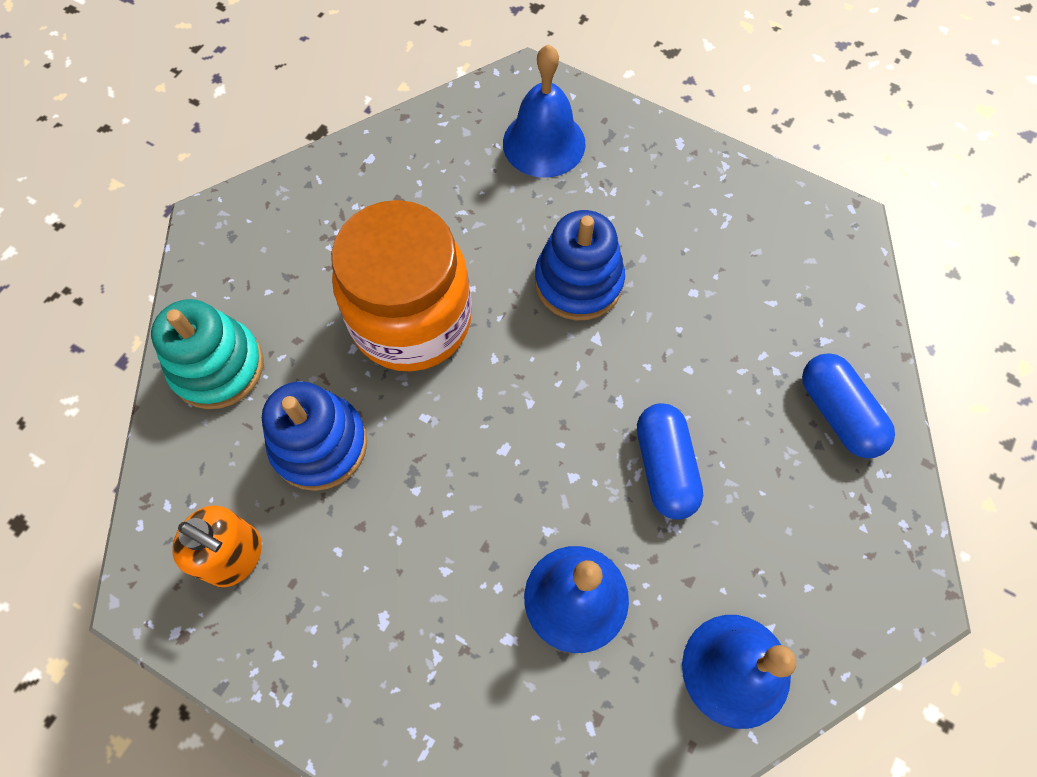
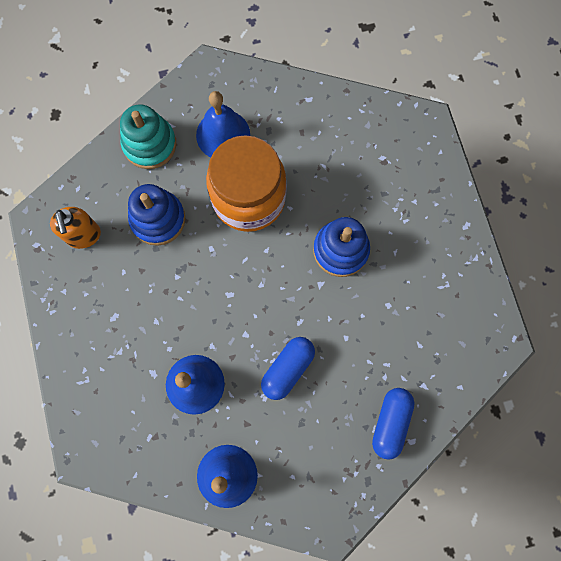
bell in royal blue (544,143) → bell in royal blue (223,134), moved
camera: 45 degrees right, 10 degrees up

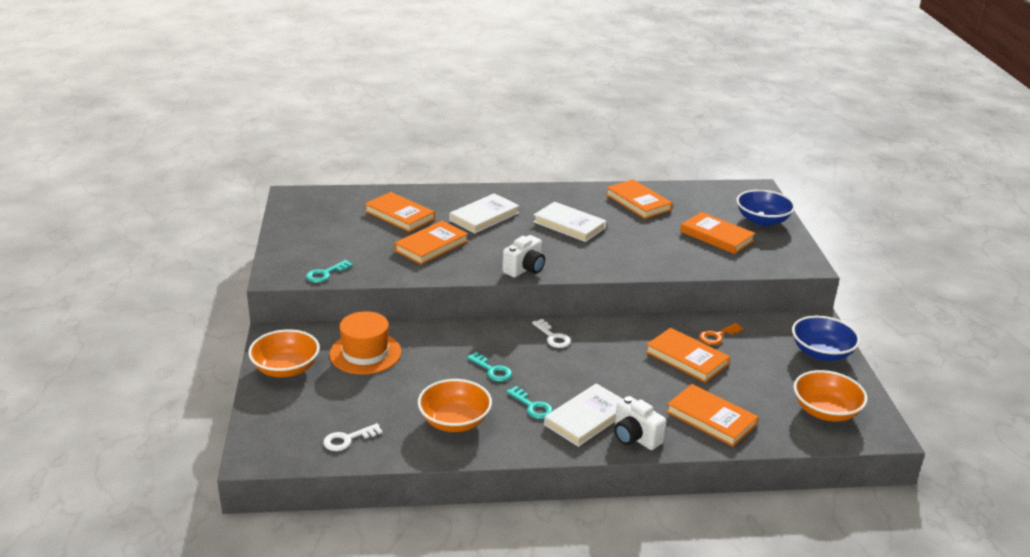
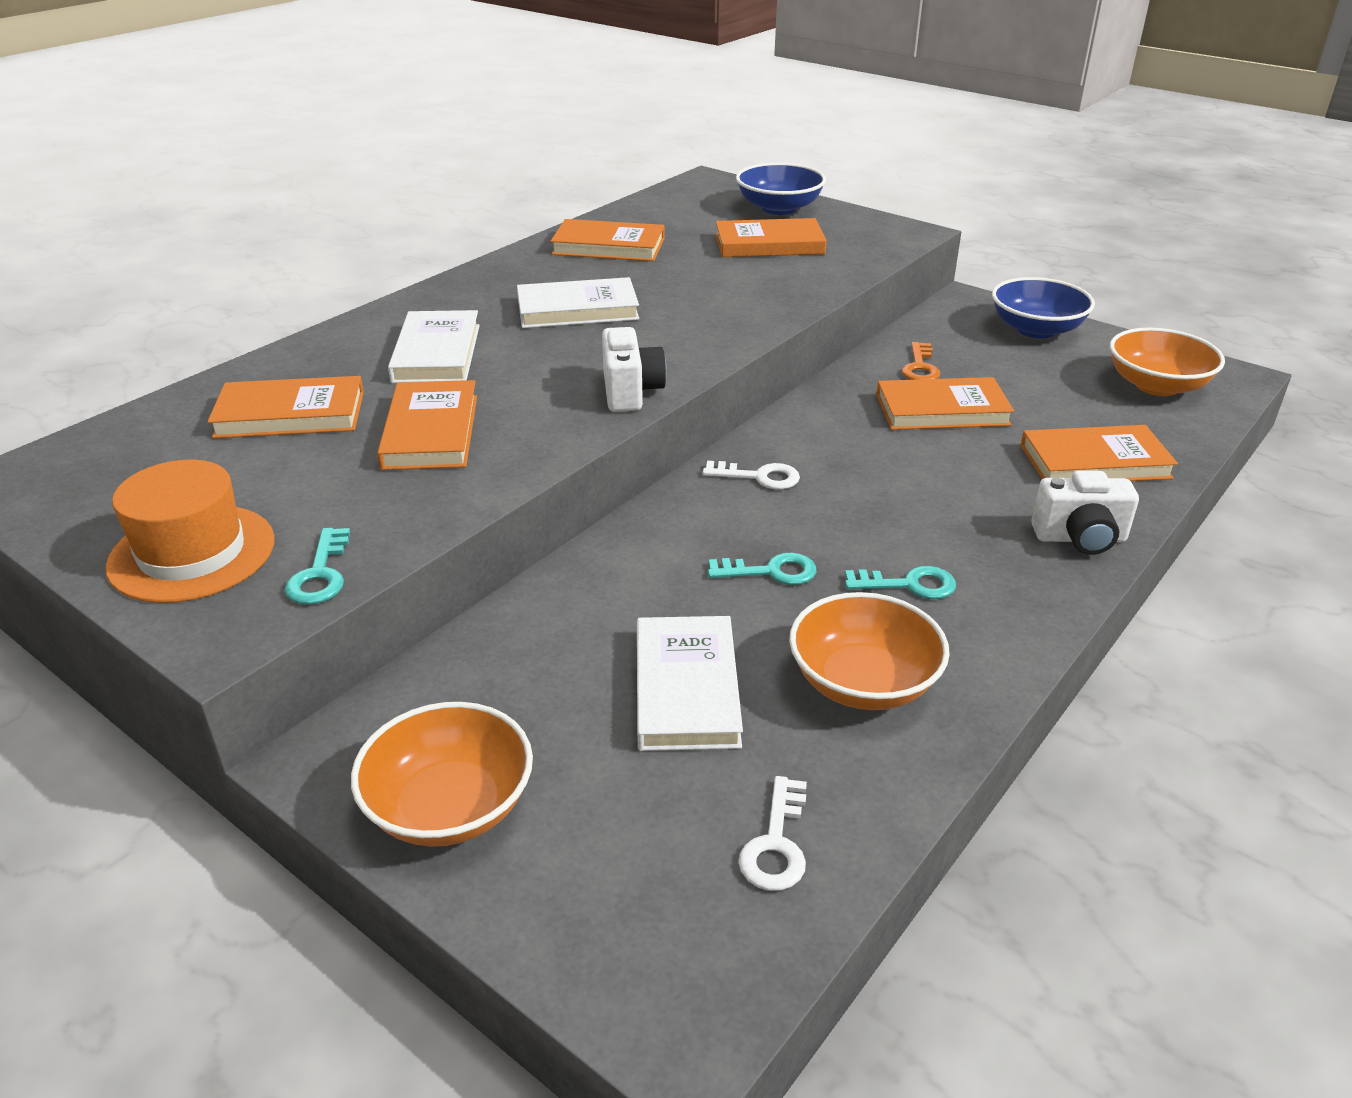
hat in orange (365,353) → hat in orange (192,553), moved
hardcover in snow-white (587,418) → hardcover in snow-white (686,688), moved
camera: 45 degrees left, 5 degrees up

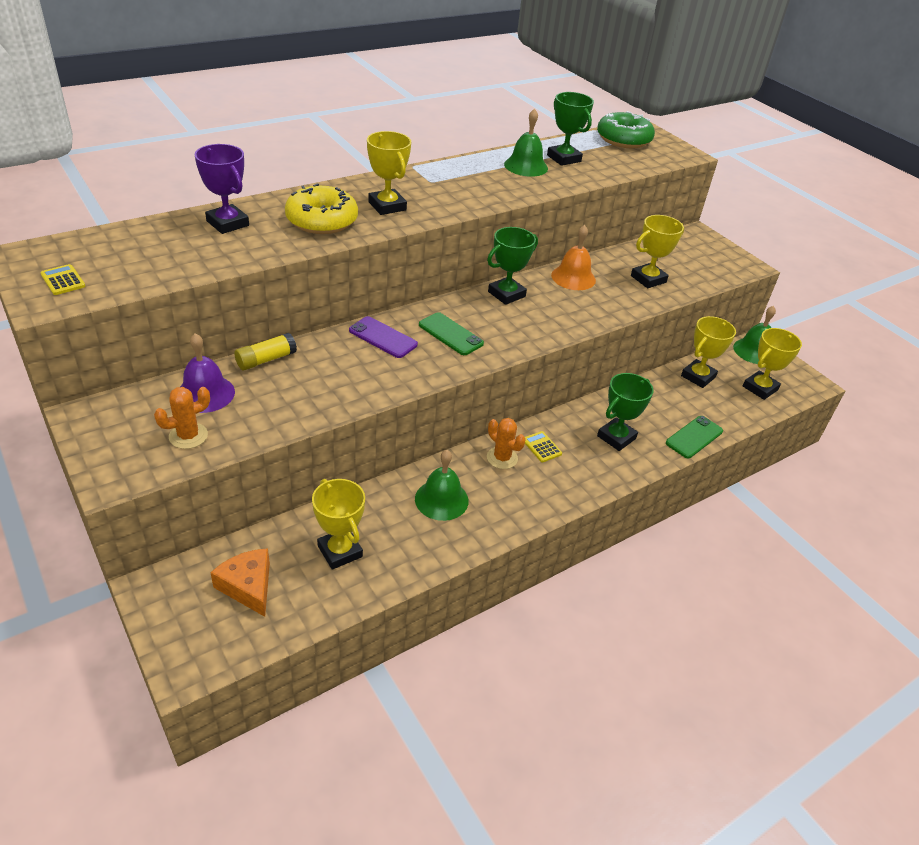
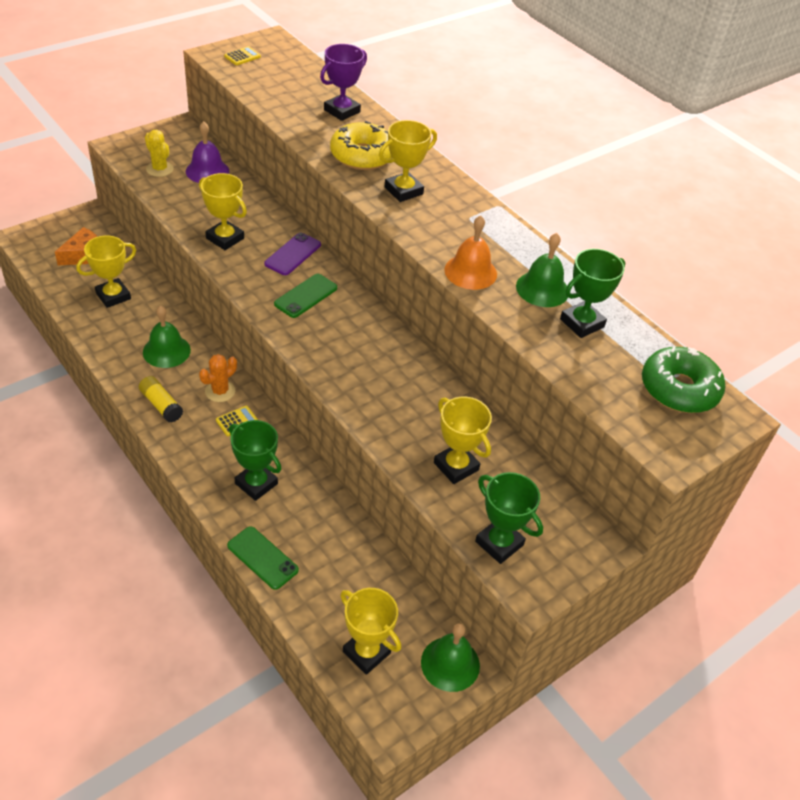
stick of glue in yellow (266,360) → stick of glue in yellow (161,405), moved
prize cup in leaf-green (506,294) → prize cup in leaf-green (499,543), moved
bell in orange (573,277) → bell in orange (470,272), moved
prize cup in yellow (698,376) → prize cup in yellow (225,238), moved
saguaro cactus in orange (188,436) → saguaro cactus in yellow (159,169)
camera: 85 degrees right, 5 degrees up

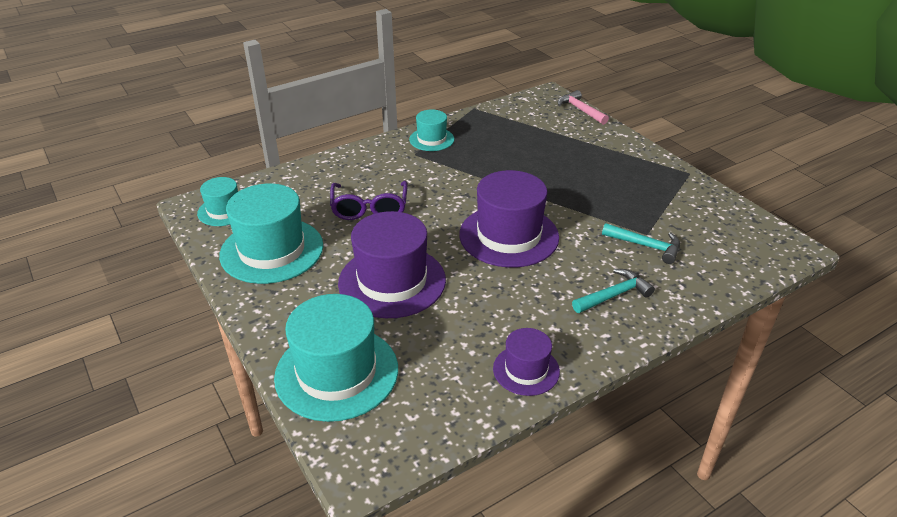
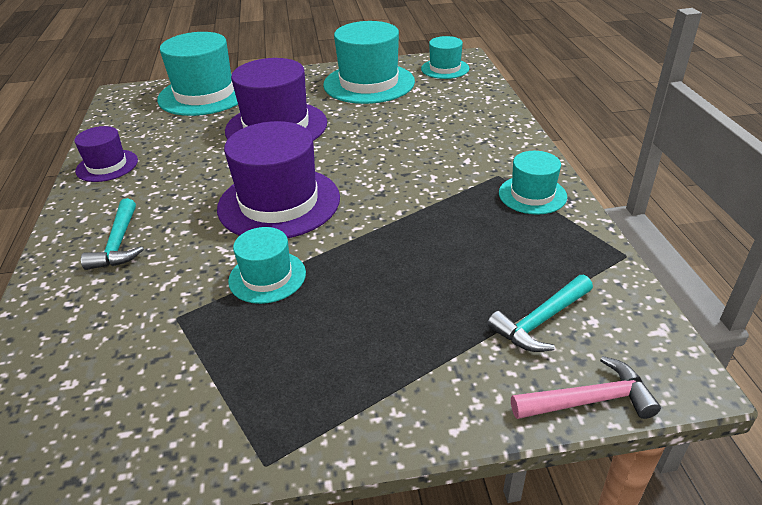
glasses in violet (369,208) → -
- → hat in aqua (267,277)
hammer in aqua (646,246) → hammer in aqua (540,321), moved
camera: 115 degrees right, 0 degrees up

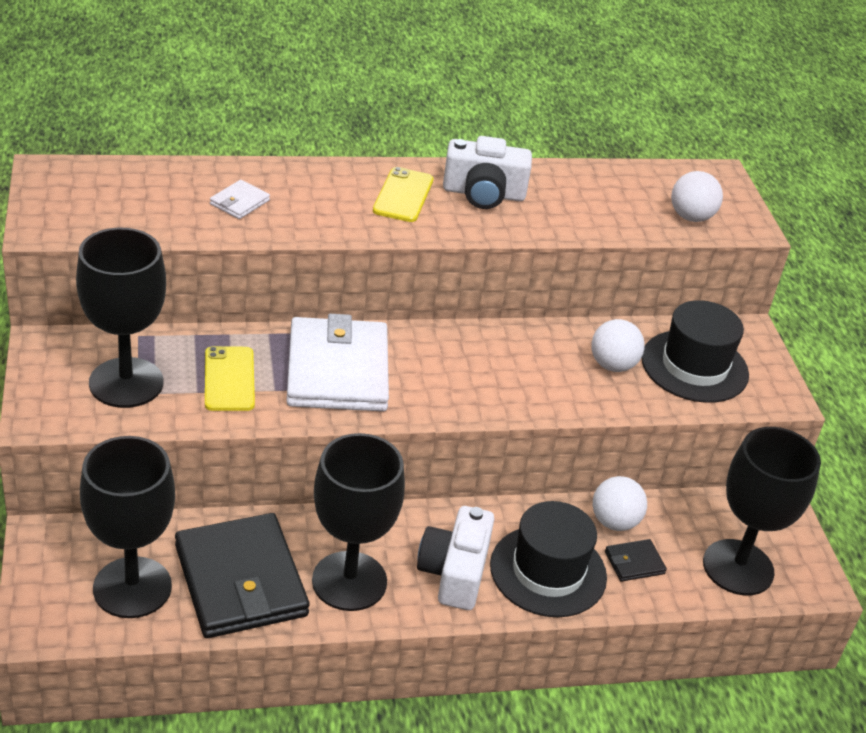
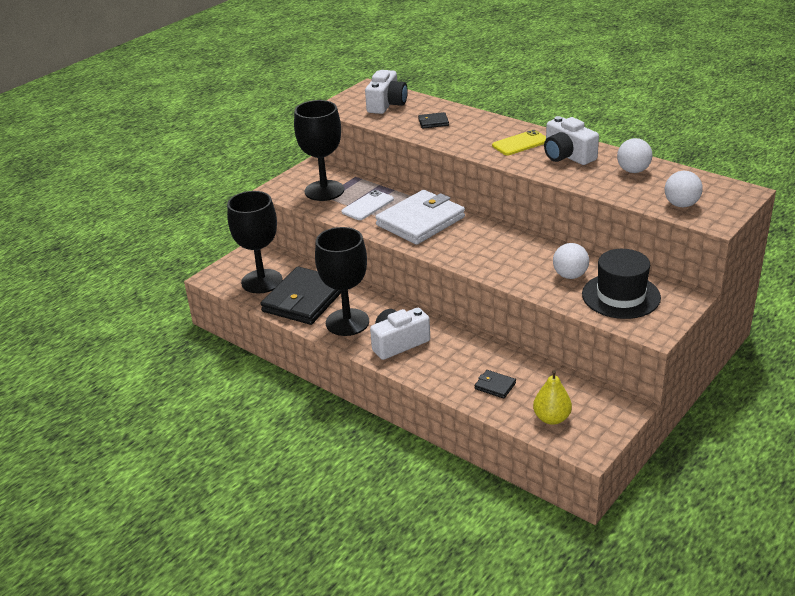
hat in black (548,571) → -
- → photo camera in snow-white (386,104)
sphere in snow-white (614,522) → sphere in snow-white (633,171), moved
chalice in black (738,567) → pear in yellow (551,418)
phone in yellow (229,379) → phone in snow-white (367,206)
billfold in snow-white (239,202) → billfold in black (433,122)
camera: 55 degrees right, 5 degrees down

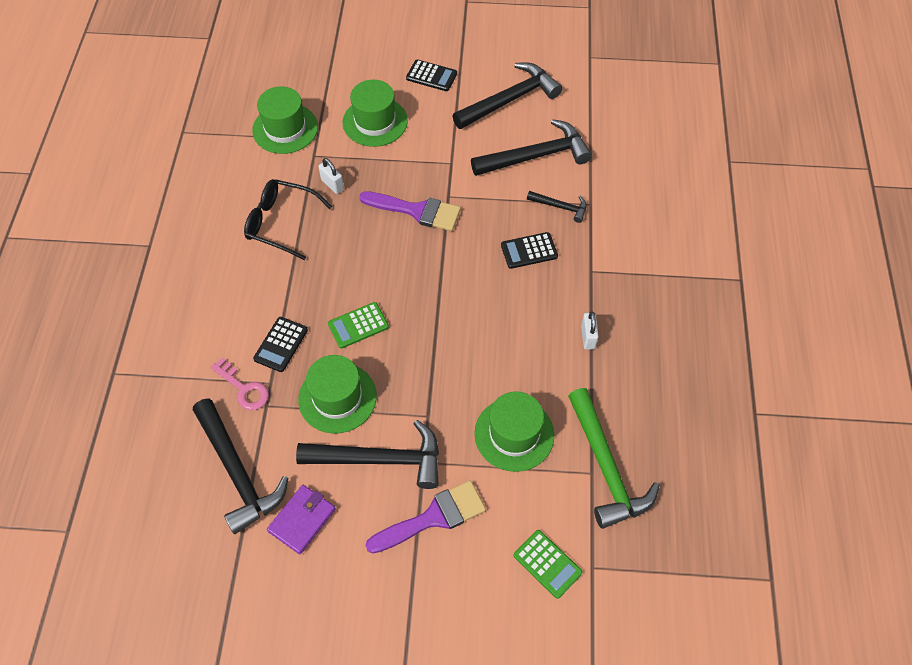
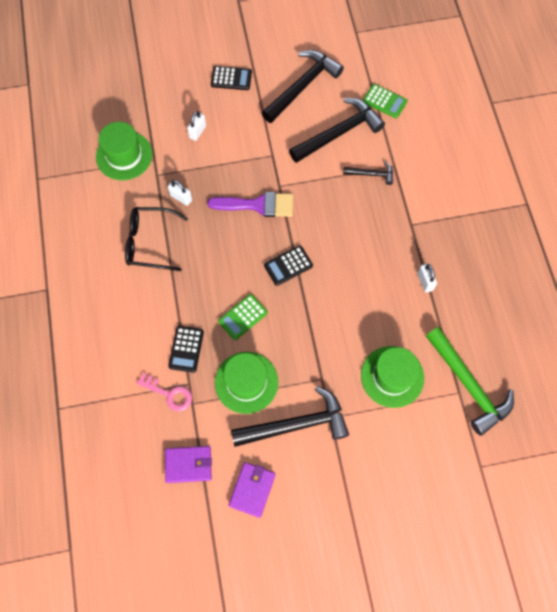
brush in violet (433,517) → -
adding machine in black (529,251) → adding machine in black (288,265), moved
adding machine in leaf-green (547,564) → adding machine in leaf-green (384,101), moved
hammer in black (237,472) → billfold in violet (188,464)
hat in leaf-green (375,122) → padlock in snow-white (197,132)
camera: 15 degrees left, 10 degrees up

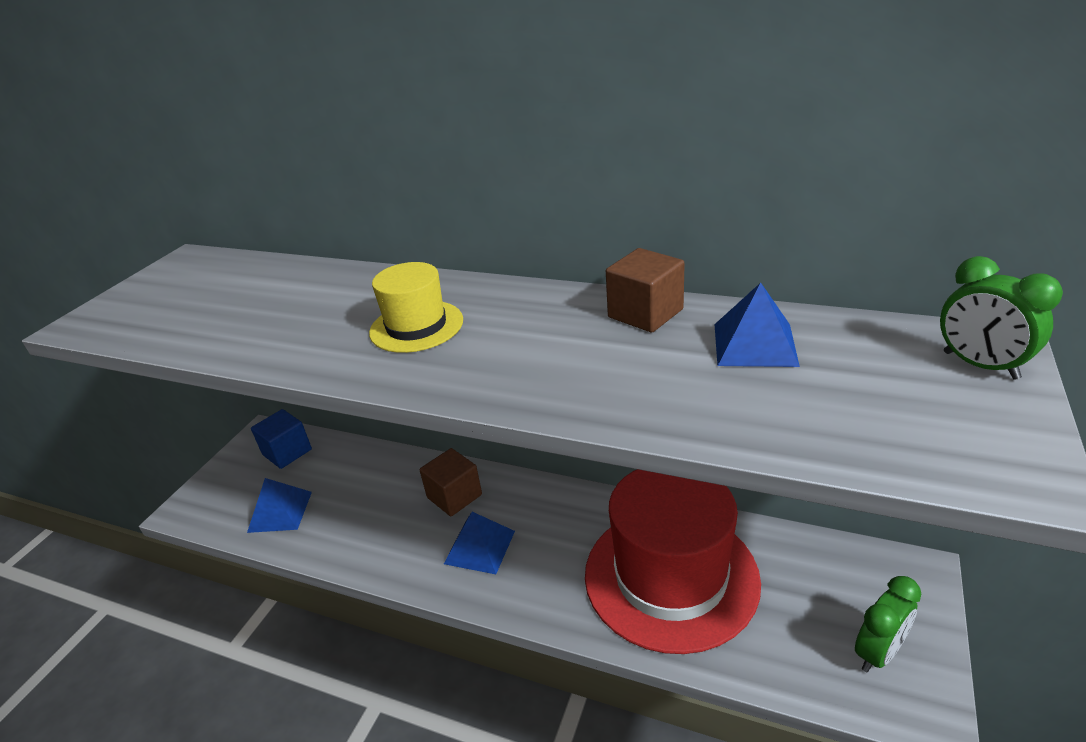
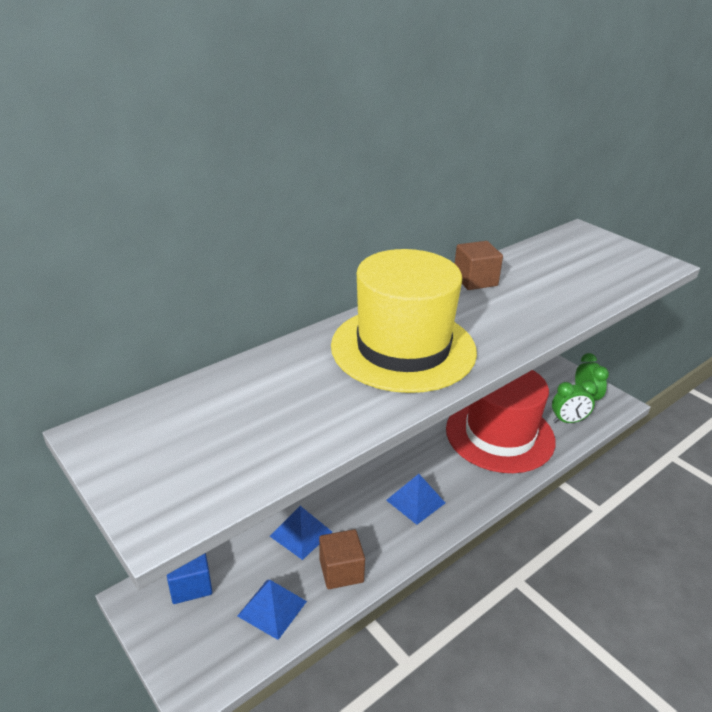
cube in russet (454,496) → cube in russet (341,571), moved
solid pyramid in royal blue (754,344) → solid pyramid in royal blue (301,534), moved
alarm clock in leaf-green (980,365) → alarm clock in leaf-green (568,421), moved
hat in yellow (416,326) → hat in yellow (403,348), x2.04
camera: 65 degrees left, 0 degrees up

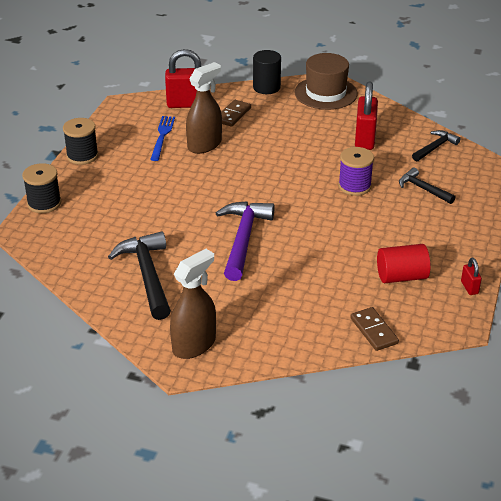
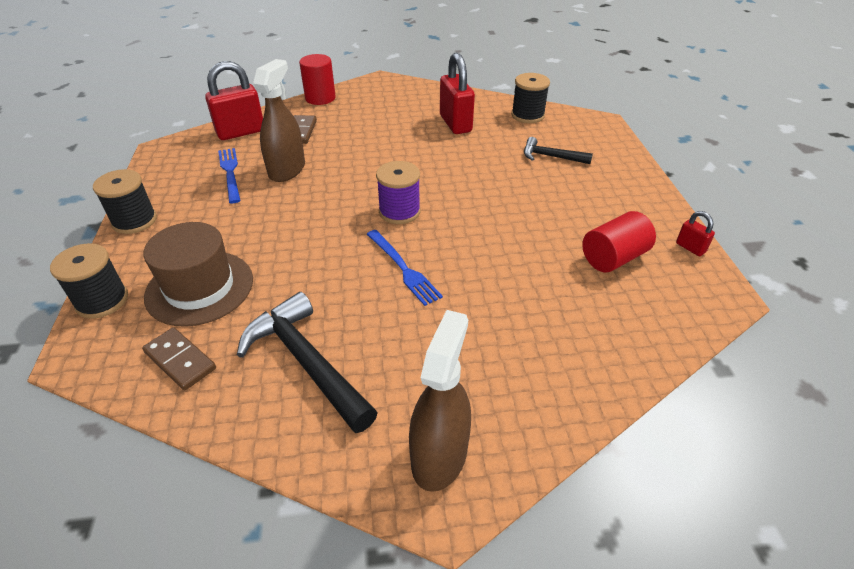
hat in russet (325,93) → hat in russet (200,287), moved
bobbin in violet (354,186) → bobbin in violet (399,211), moved
domino in russet (373,331) → domino in russet (180,360), moved
hammer in violet (243,239) → fork in royal blue (403,268)
hammer in black (435,147) → bobbin in black (527,115)
cylinder in black (266,87) → cylinder in scarlet (320,98)
camera: 25 degrees left, 5 degrees up

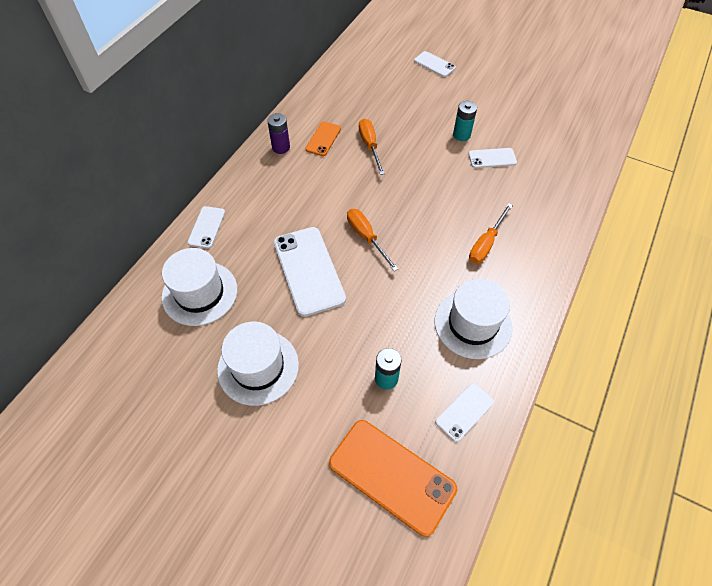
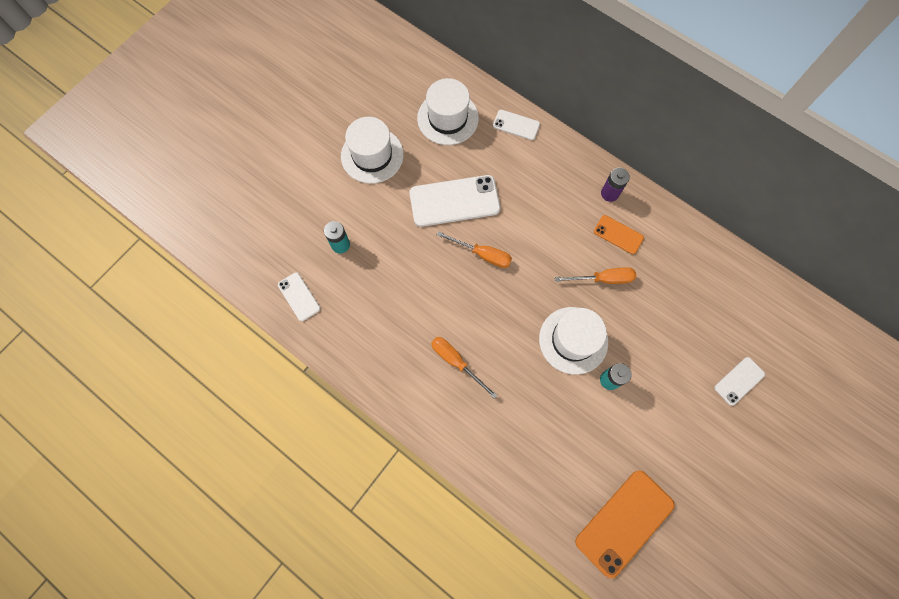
phone in snow-white (492,158) → -
phone in orange (392,475) → phone in orange (624,523), moved
hat in snow-white (473,324) → hat in snow-white (573,340), moved
flat screwdriver in orange (366,237) → flat screwdriver in orange (482,254), 45 degrees clockwise
camera: 100 degrees right, 15 degrees up

